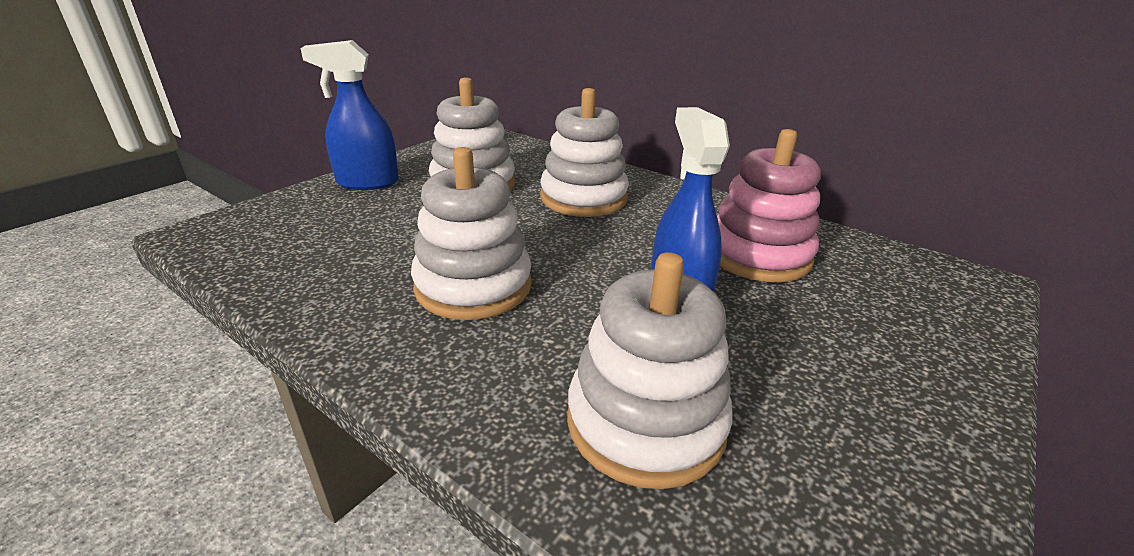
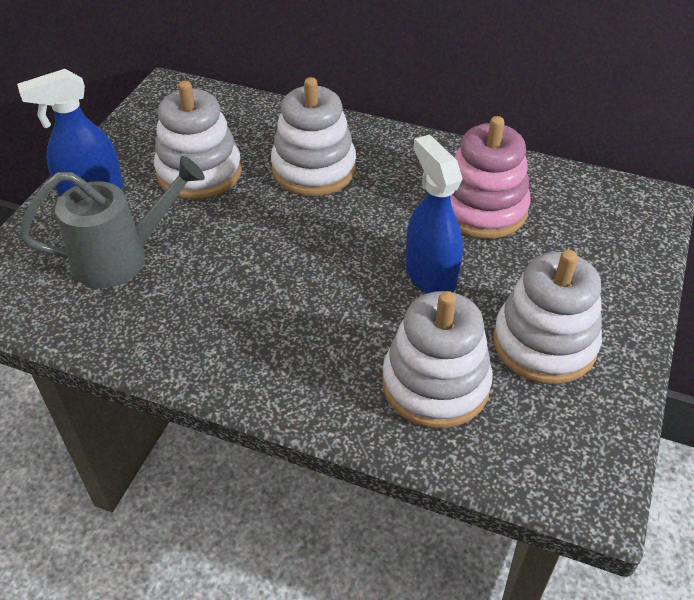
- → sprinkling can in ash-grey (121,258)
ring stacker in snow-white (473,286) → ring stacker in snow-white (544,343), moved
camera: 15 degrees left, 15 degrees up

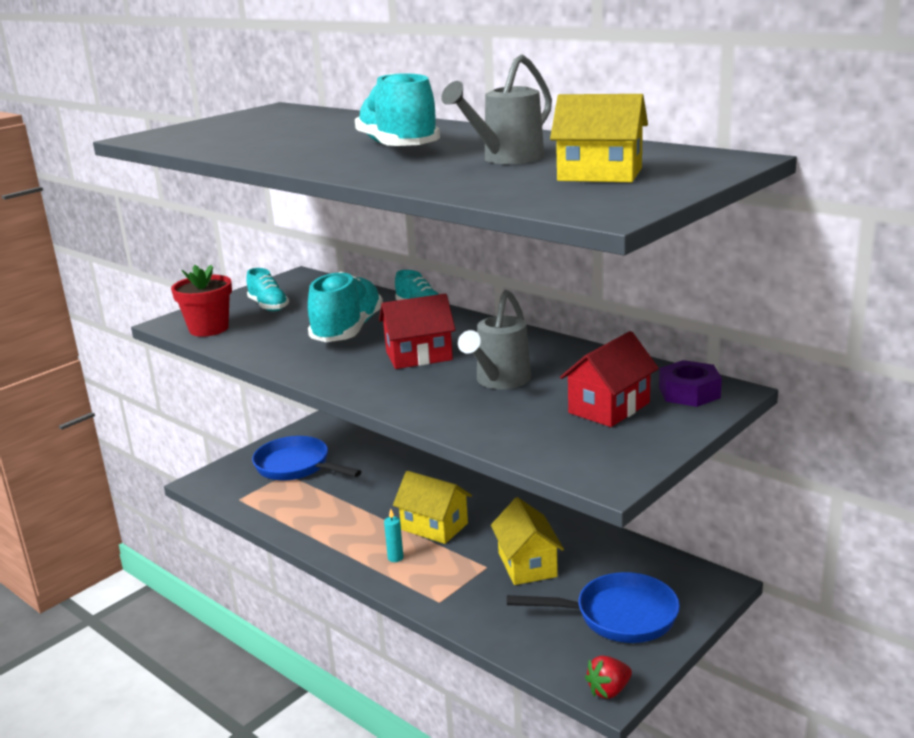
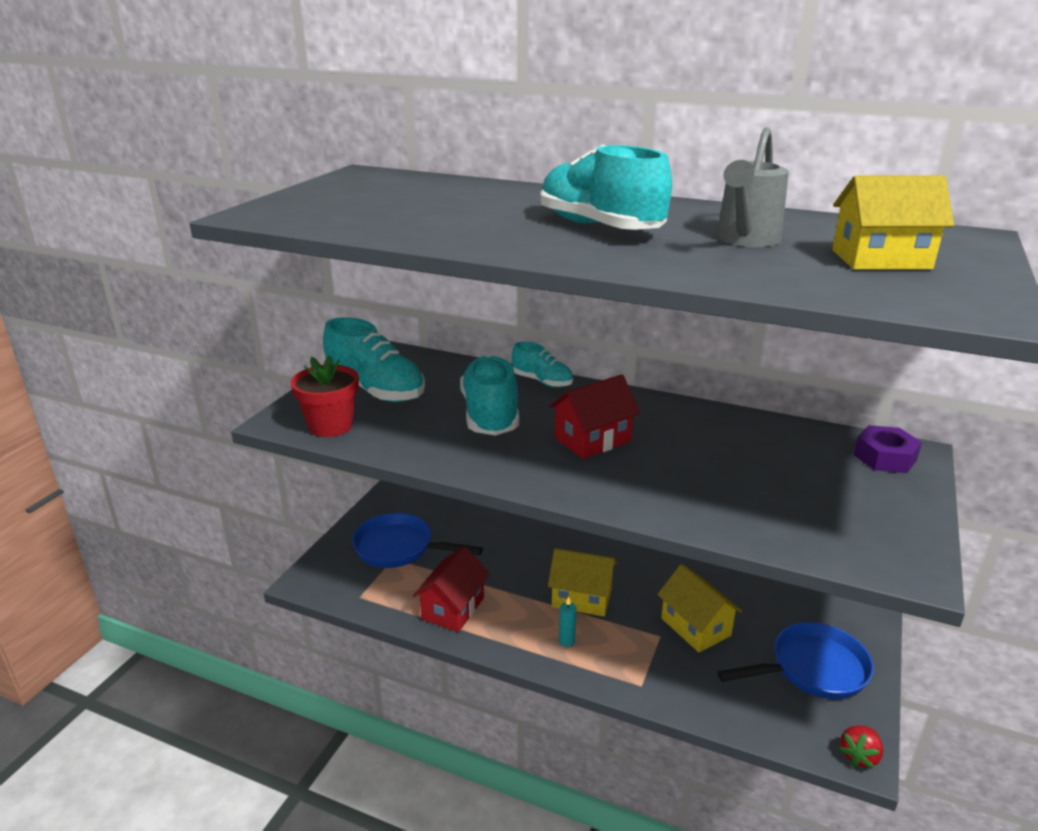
sprinkling can in ash-grey (499,381) → -
cottage in scarlet (609,408) → cottage in scarlet (453,608), moved
sneaker in aqua (268,306) → sneaker in aqua (376,390), x1.77
camera: 20 degrees left, 5 degrees up

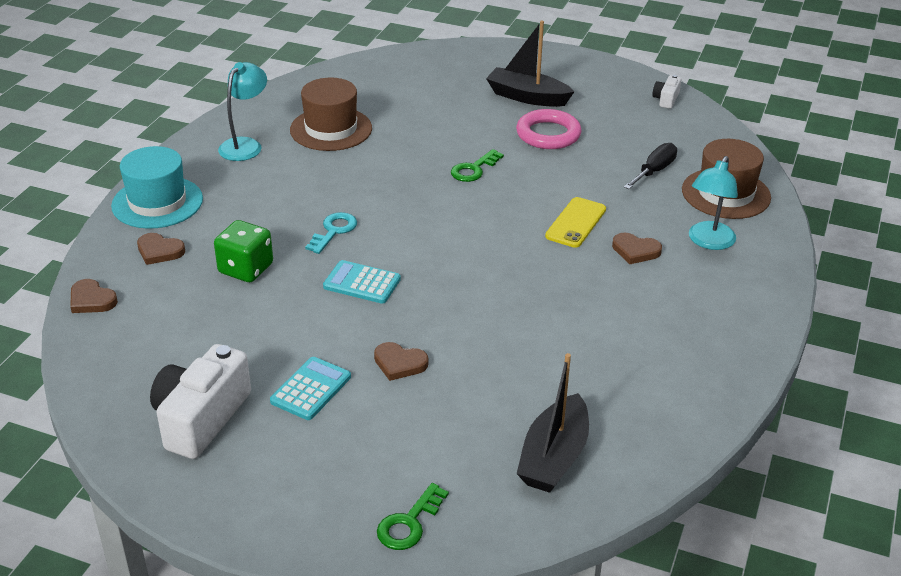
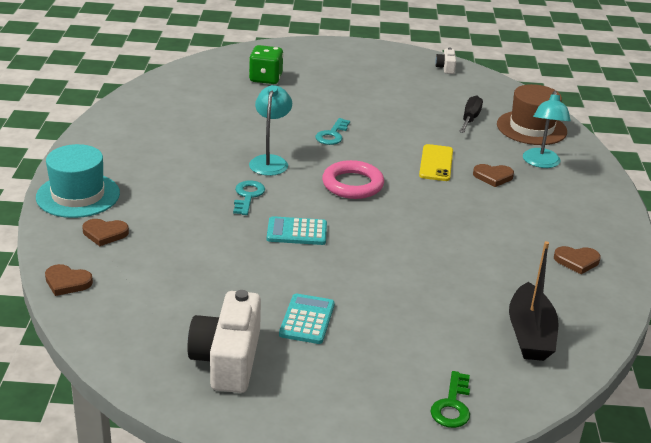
hat in russet (331,129) → -
boat in black (527,97) → -
die in leaf-green (246,269) → die in leaf-green (265,78), moved
desk lamp in aqua (245,145) → desk lamp in aqua (270,161), moved
heart in russet (399,363) → heart in russet (577,261), moved
hoop in pink (548,134) → hoop in pink (352,184), moved
key in leaf-green (474,169) → key in aqua (332,135)
camera: 20 degrees left, 5 degrees down

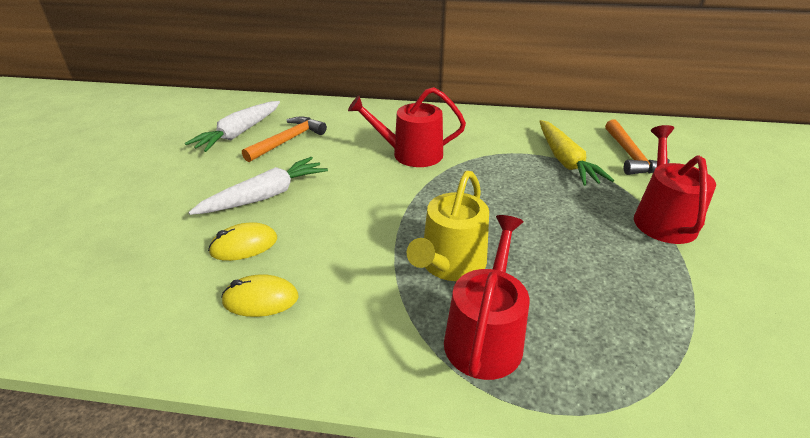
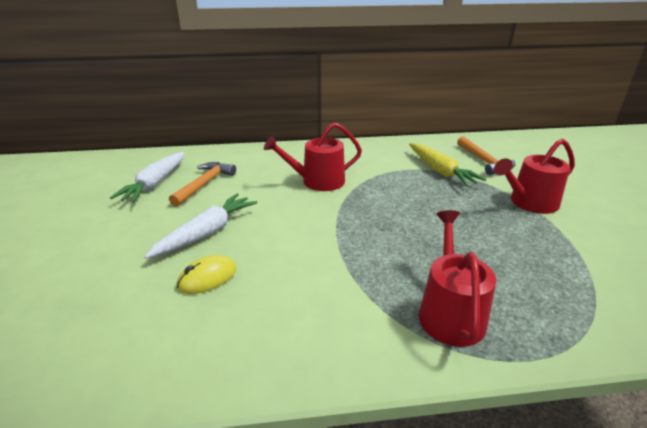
computer mouse in yellow (260,299) → -
sprinkling can in yellow (450,264) → -
sprinkling can in scarlet (662,218) → sprinkling can in scarlet (529,203), 105 degrees counterclockwise
camera: 15 degrees left, 5 degrees down

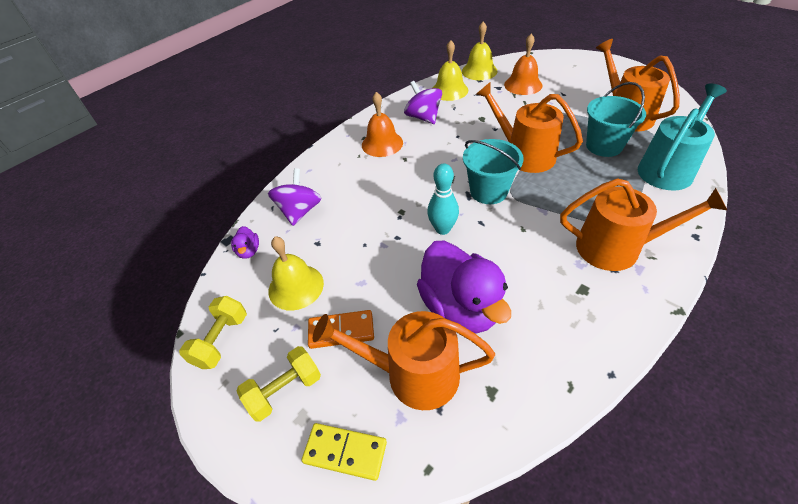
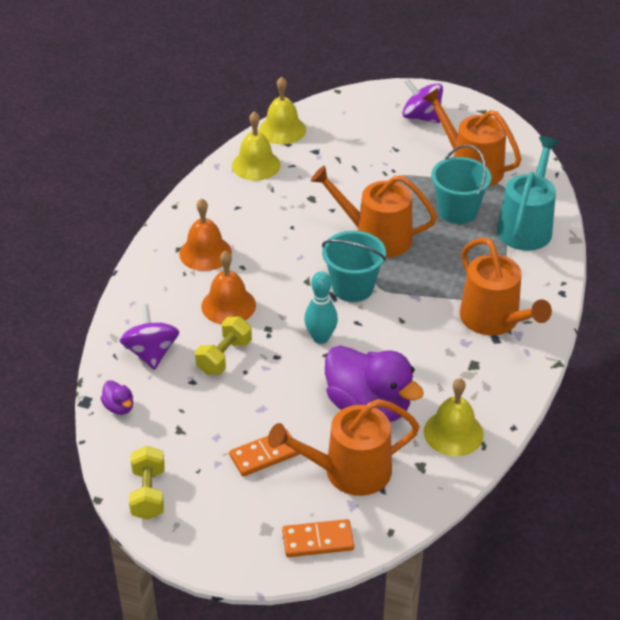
dumbbell in yellow (285,391) → dumbbell in yellow (224,357), moved
bell in yellow (296,287) → bell in yellow (453,433), moved
whirligig in violet (423,117) → whirligig in violet (421,117), moved
bell in orange (523,85) → bell in orange (228,305), moved
domino in yellow (345,452) → domino in orange (318,540)
sprinkling can in orange (616,248) → sprinkling can in orange (494,320), 75 degrees clockwise
camera: 25 degrees left, 5 degrees down

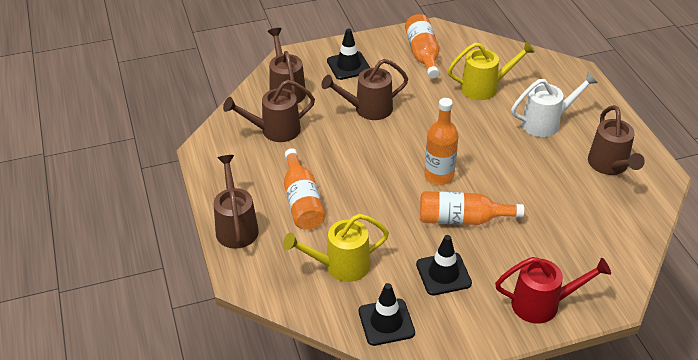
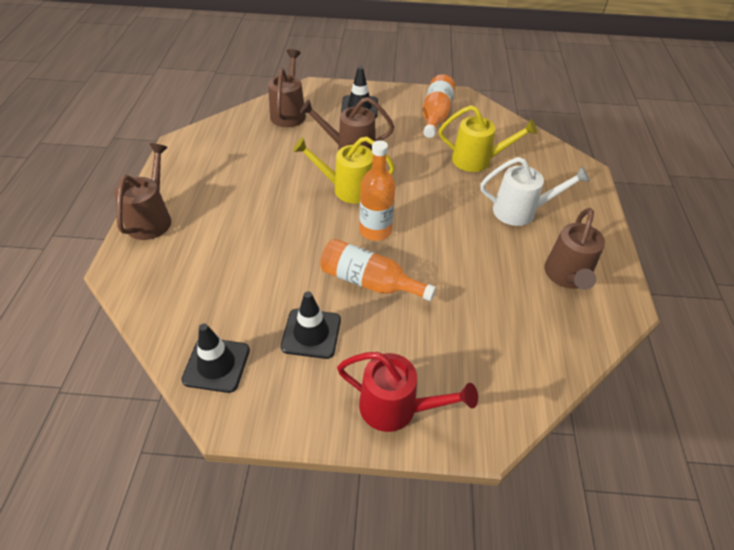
sprinkling can in russet (274,131) → -
drink bottle in orange (302,201) → -
sprinkling can in yellow (340,266) → sprinkling can in yellow (347,189), moved
camera: 20 degrees right, 5 degrees up

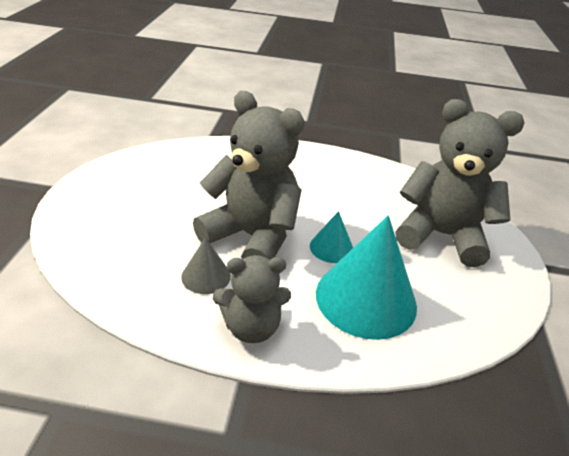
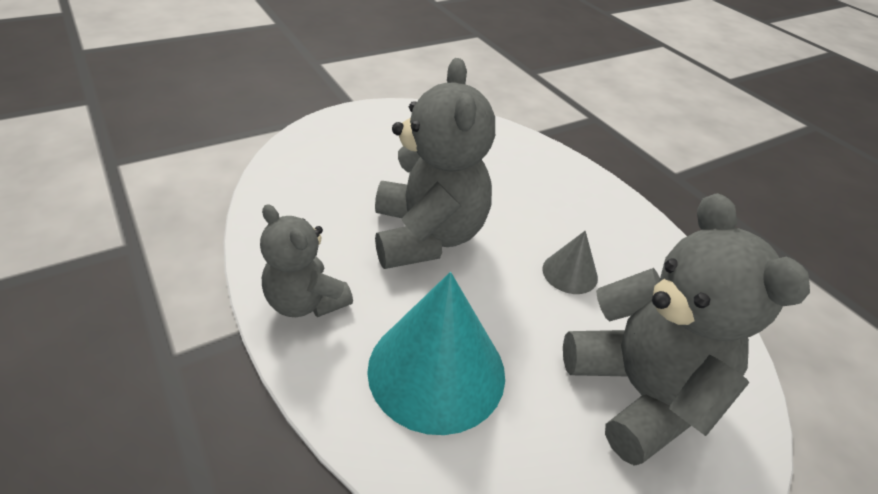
solid cone in aqua (331,248) → -
solid cone in ash-grey (206,276) → solid cone in ash-grey (570,273), moved
camera: 50 degrees right, 5 degrees up

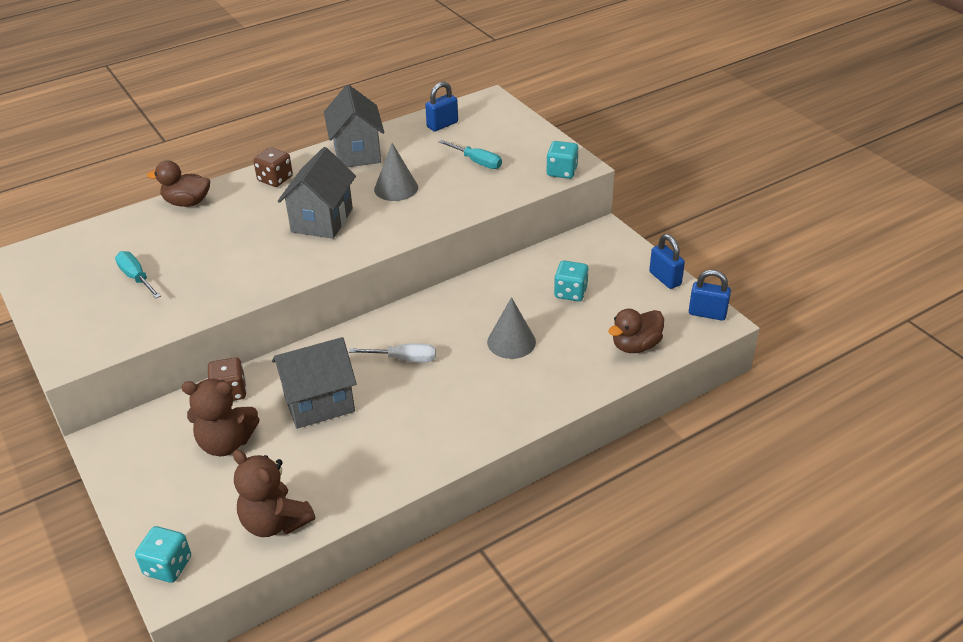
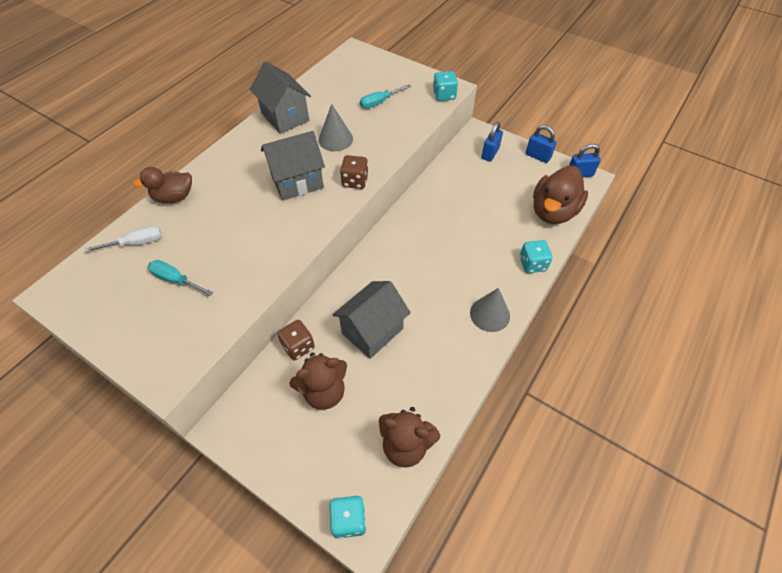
die in russet (275,179) → die in russet (355,181), moved
flat screwdriver in snow-white (404,359) → flat screwdriver in snow-white (136,243), moved
padlock in royal blue (442,125) → padlock in royal blue (490,153), moved
solid cone in ash-grey (511,342) → solid cone in ash-grey (490,314), moved
die in aqua (570,293) → die in aqua (532,264), moved
cottage in ash-grey (322,220) → cottage in ash-grey (297,182), 75 degrees clockwise
flat screwdriver in aqua (477,162) → flat screwdriver in aqua (379,102), 135 degrees clockwise
rubber duck in russet (635,346) → rubber duck in russet (553,212), x1.61
camera: 25 degrees left, 15 degrees up

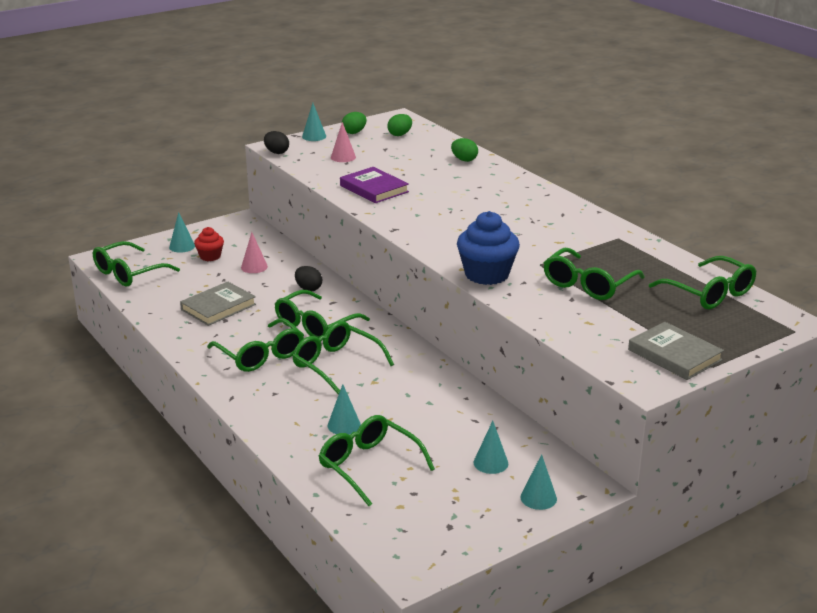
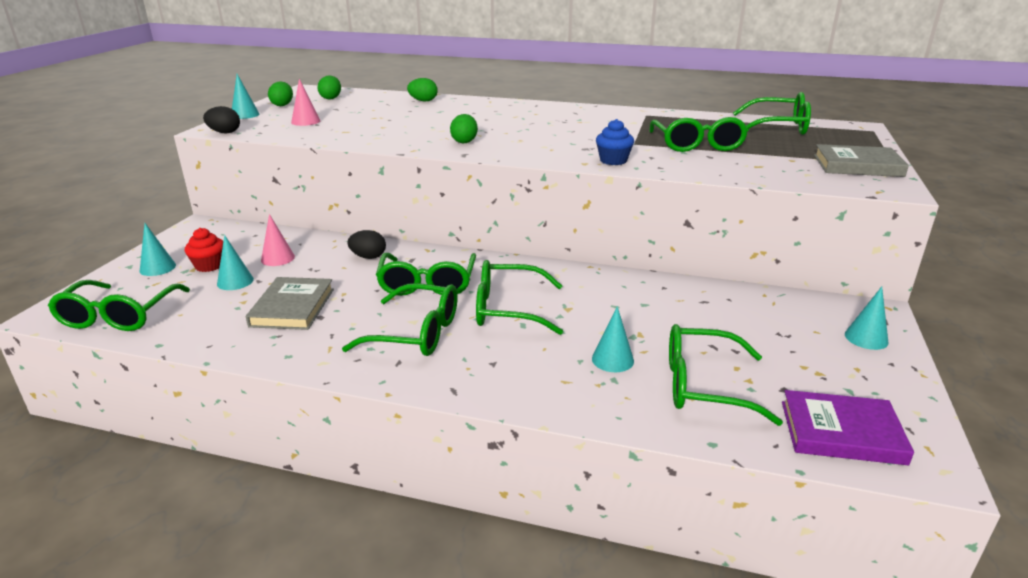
- → egg shape in leaf-green (464,141)
hardcover in violet (374,189) → hardcover in violet (841,432), moved
solid cone in aqua (490,463) → solid cone in aqua (235,281), moved
fairy cake in royal blue (487,274) → fairy cake in royal blue (613,161), x0.56
camera: 40 degrees left, 0 degrees up

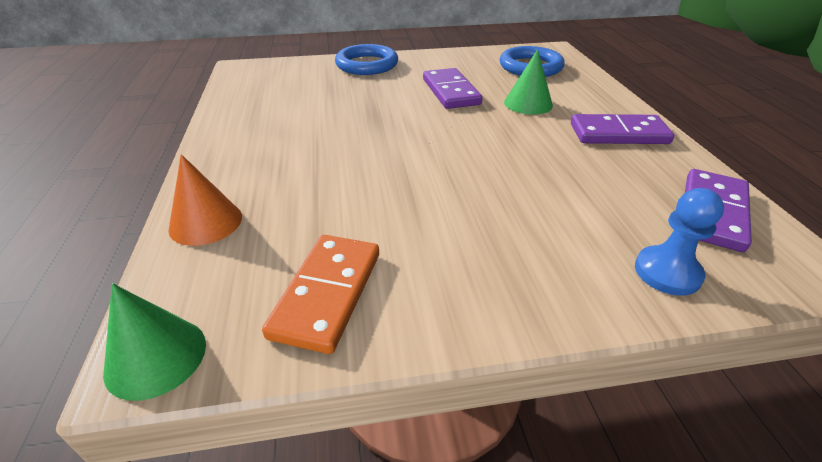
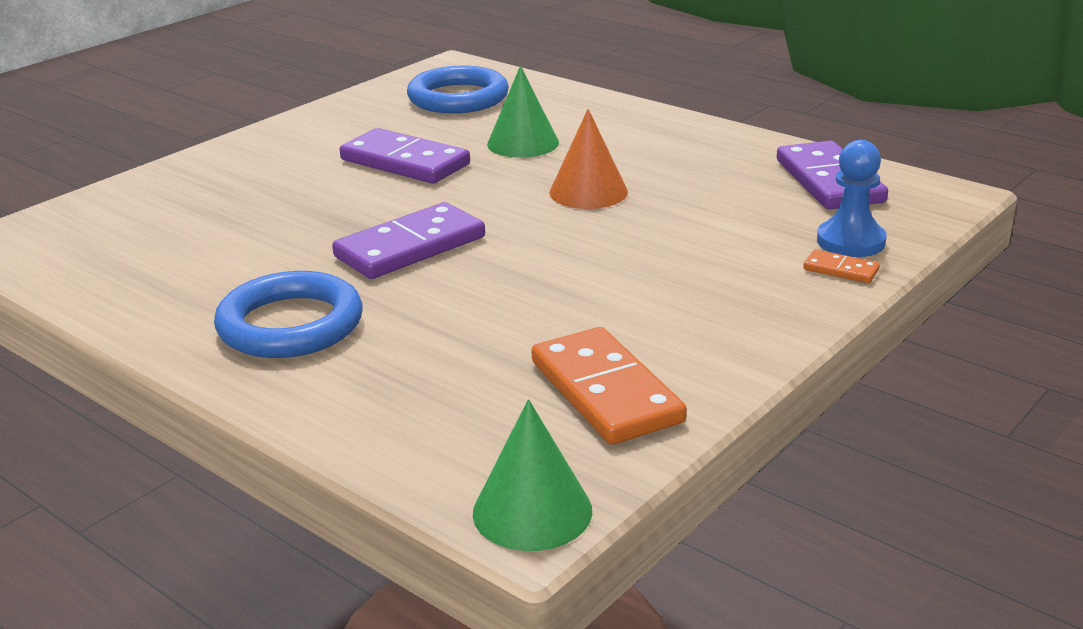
- → domino in orange (841,270)
solid cone in orange (205,222) → solid cone in orange (588,192), moved
hoop in royal blue (367,65) → hoop in royal blue (290,324), moved
domino in violet (618,134) → domino in violet (410,247), moved
camera: 40 degrees left, 10 degrees down

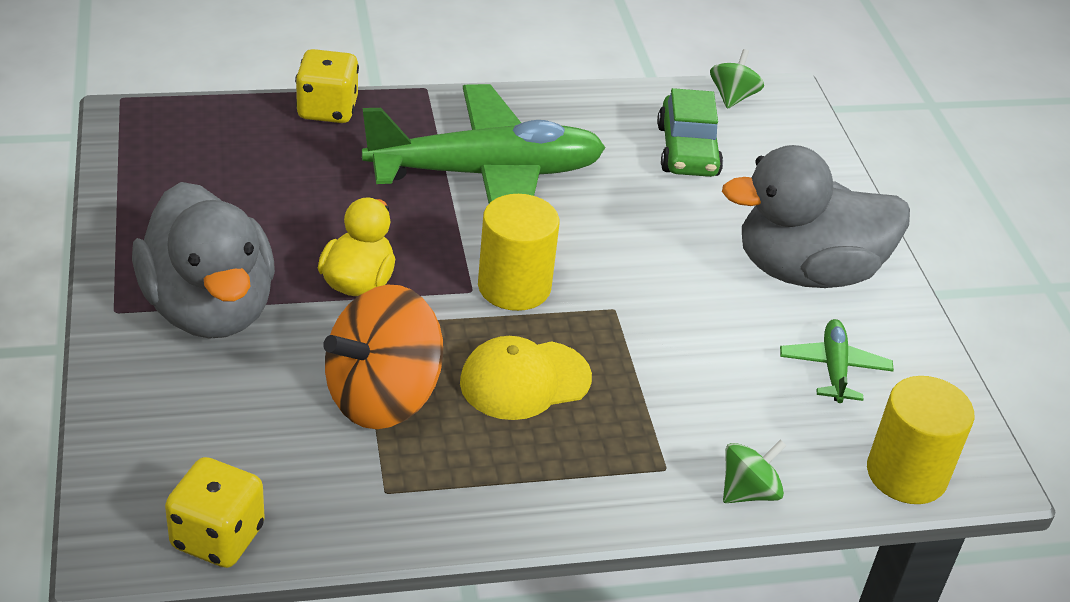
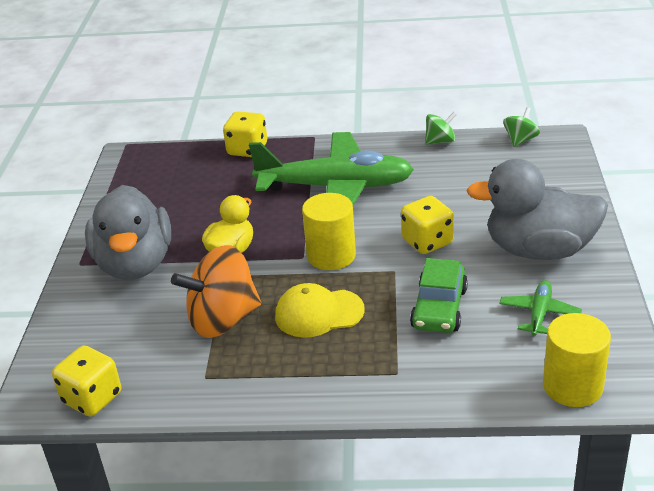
- → die in yellow (427,242)
car in leaf-green (687,150) → car in leaf-green (439,308), moved
whirligig in leaf-green (748,491) → whirligig in leaf-green (440,141), moved
camera: 20 degrees right, 5 degrees down

